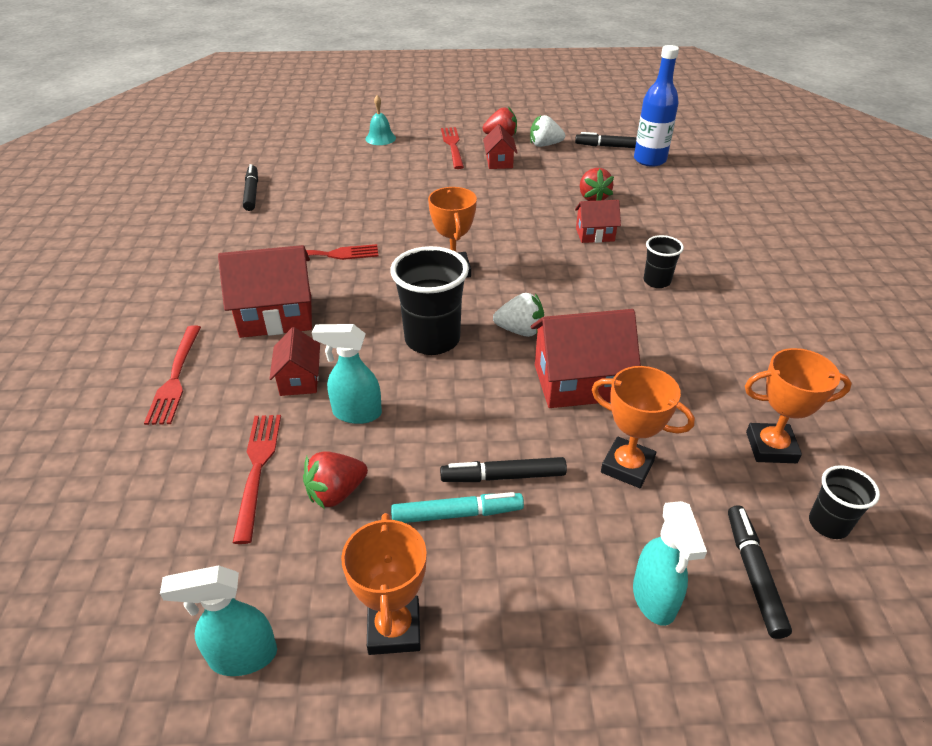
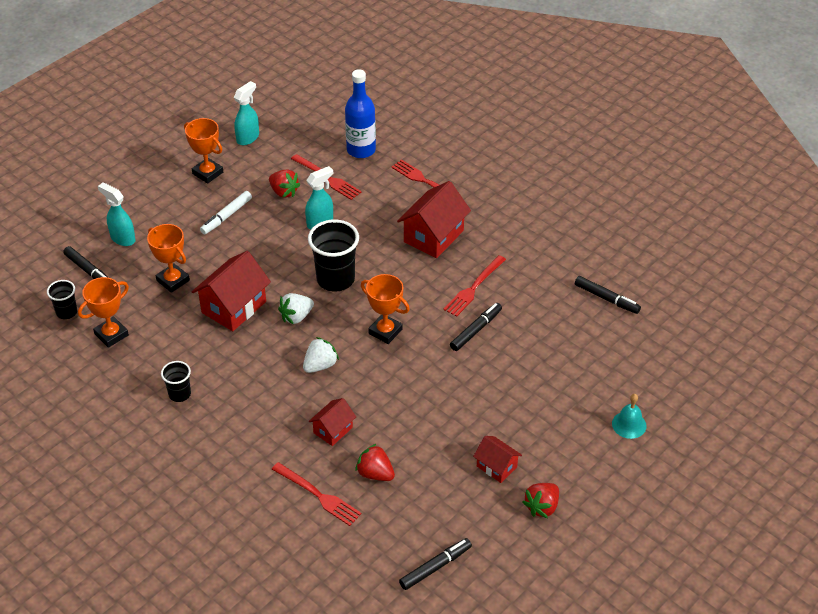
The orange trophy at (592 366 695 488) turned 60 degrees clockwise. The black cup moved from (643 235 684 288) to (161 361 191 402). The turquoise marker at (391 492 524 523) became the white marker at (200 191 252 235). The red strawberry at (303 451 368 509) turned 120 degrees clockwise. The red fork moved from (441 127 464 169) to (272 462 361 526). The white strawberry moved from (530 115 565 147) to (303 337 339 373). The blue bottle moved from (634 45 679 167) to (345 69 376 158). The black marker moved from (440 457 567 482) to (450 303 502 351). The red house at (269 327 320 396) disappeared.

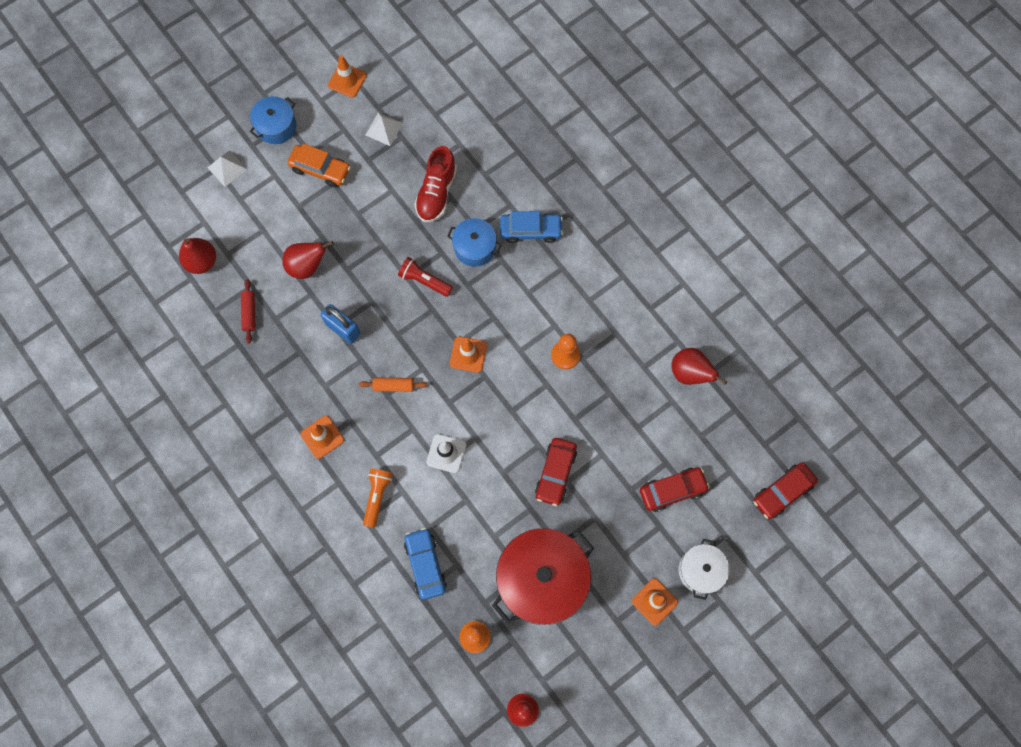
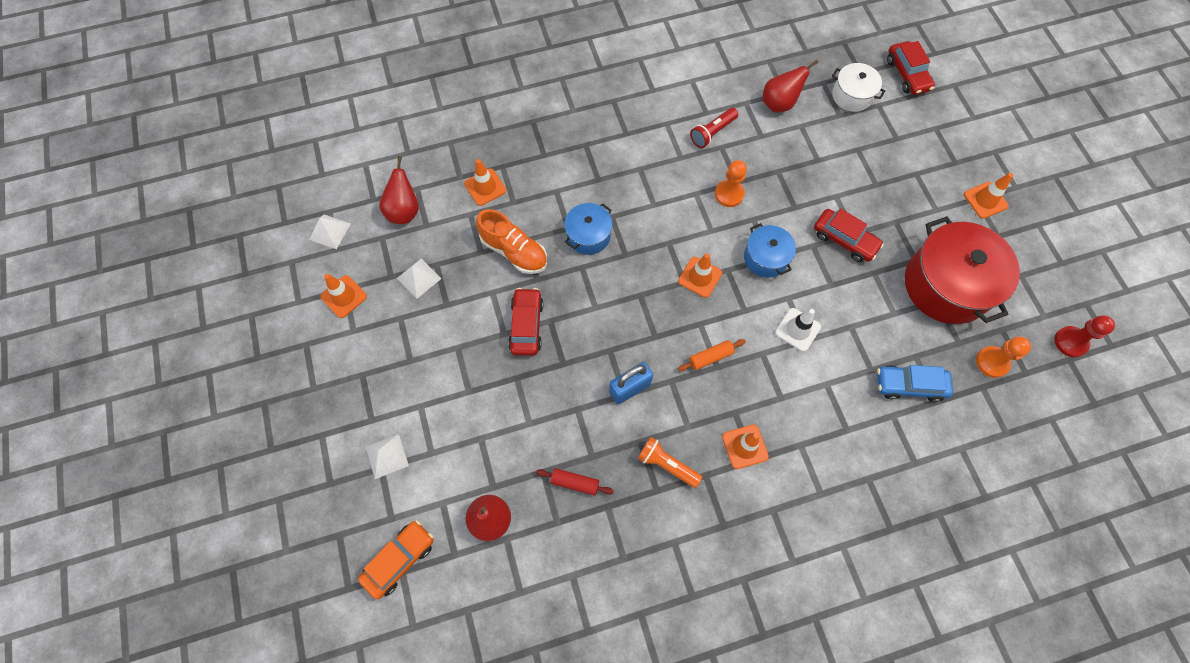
The white pyramid at (309 214 351 249) appeared. The orange car moved from (287 143 351 187) to (358 520 434 599). The red pear moved from (282 241 334 279) to (379 156 419 224). The orange traffic cone at (464 159 506 206) appeared. The red shoe at (414 146 457 222) became the orange shoe at (476 209 547 274). The red car moved from (640 467 710 512) to (508 288 544 356). The orange flashlight moved from (363 468 393 528) to (638 437 702 488). The orange rolling pin at (359 378 428 392) turned 45 degrees clockwise. The red flashlight moved from (398 257 453 297) to (690 108 738 148). The blue pot moved from (250 96 296 144) to (744 223 796 277). The white pot moved from (678 539 730 600) to (832 63 886 112). The blue car at (500 211 563 243) disappeared.

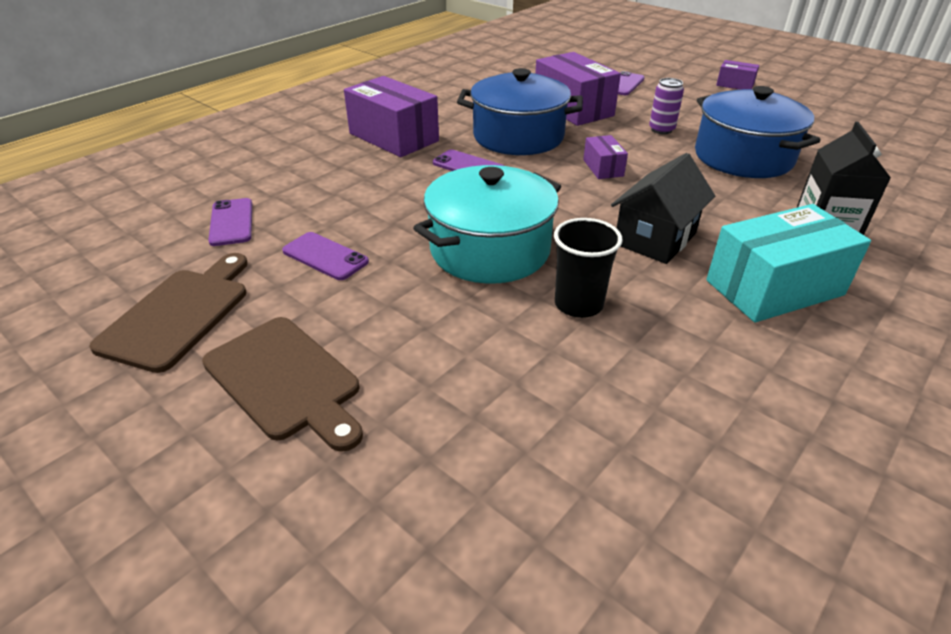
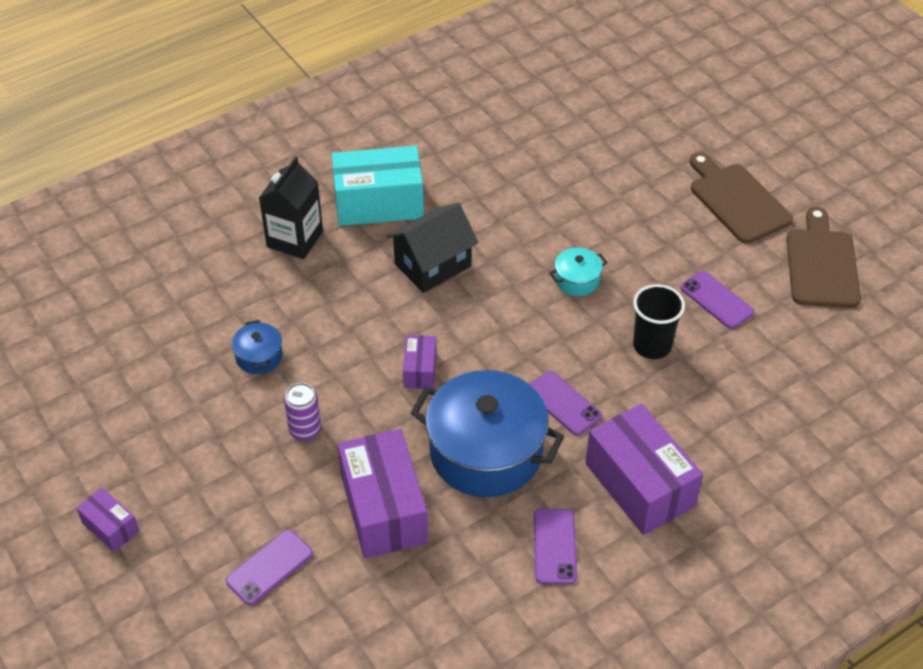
The blue pot at (695 86 820 178) changed to 0.44 times the size. The purple phone moved from (208 198 252 246) to (534 509 577 584). The turquoise pot at (413 165 561 284) changed to 0.44 times the size. The black cup moved from (554 218 623 318) to (633 284 685 359). The brown cutting board at (89 253 248 373) turned 150 degrees clockwise.

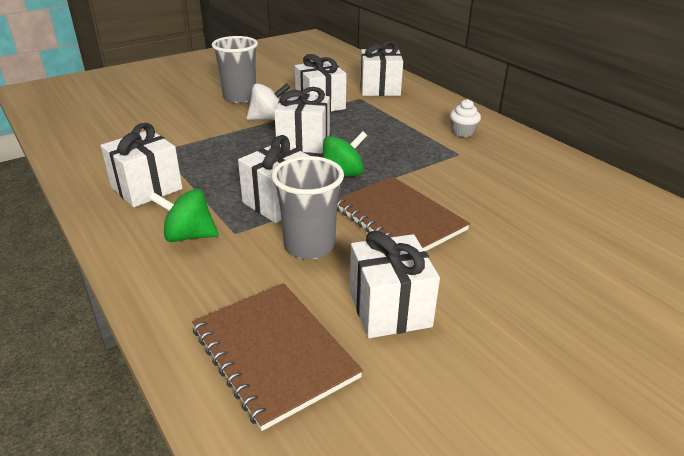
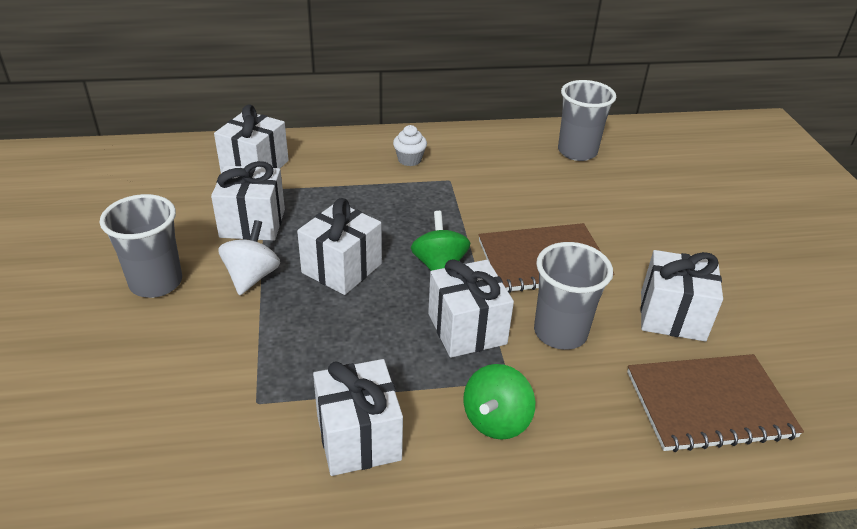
The grey cup at (558 80 616 161) appeared.

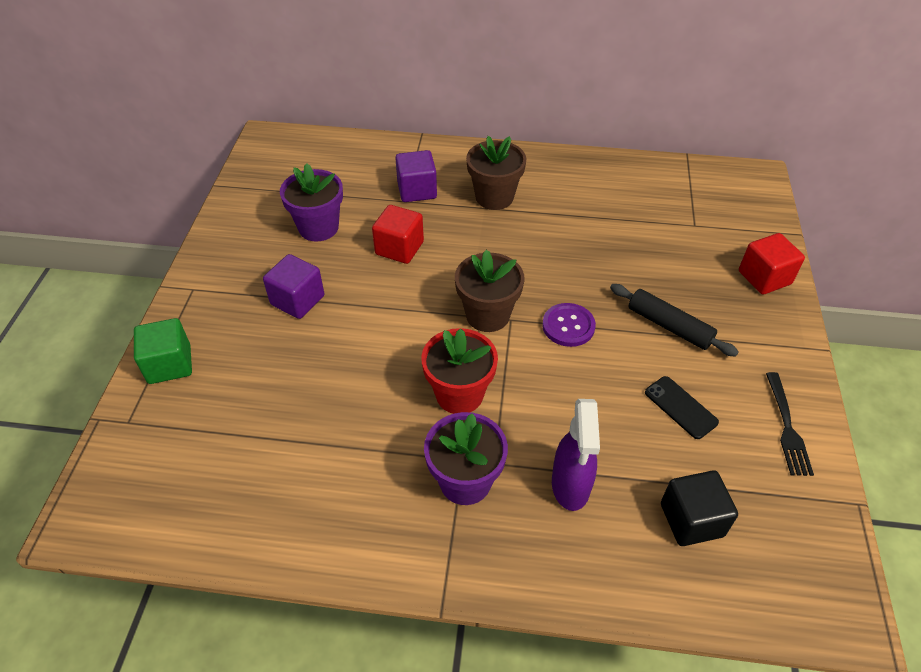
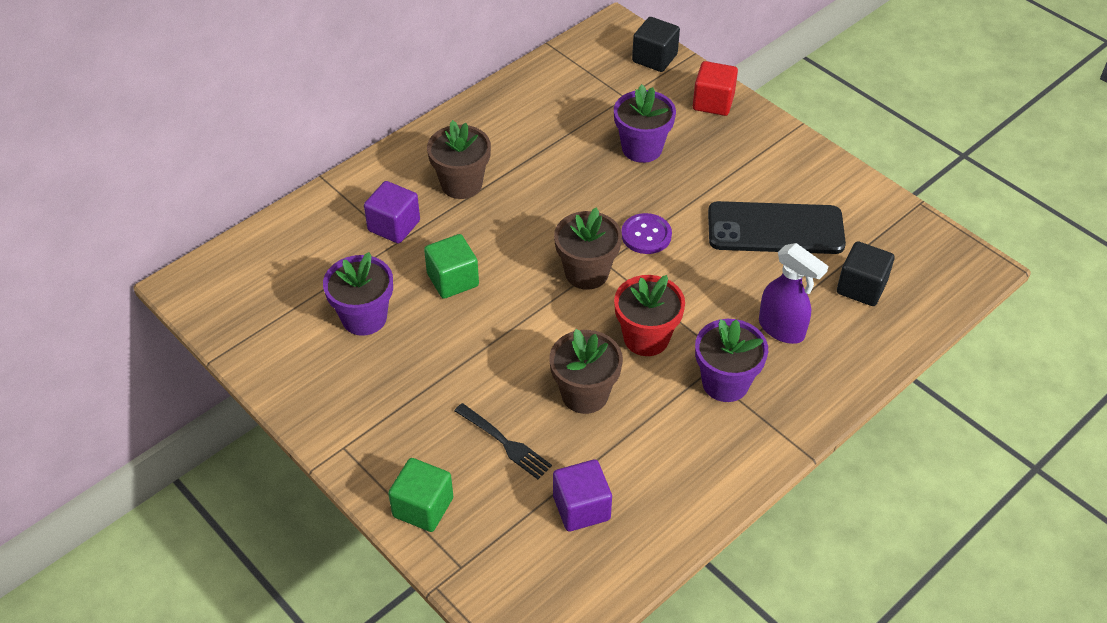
The red cube at (372 205 424 264) became the green cube at (424 234 479 299). The black fork moved from (766 372 814 476) to (454 403 552 479). The brown flower pot at (549 329 623 414) appeared. The purple cube moved from (263 254 324 319) to (553 460 612 531). The purple flower pot at (614 84 676 163) appeared. The black cube at (632 17 680 72) appeared. The black phone at (645 376 719 439) changed to 2.09 times the size. The black rolling pin at (610 284 739 357) disappeared.

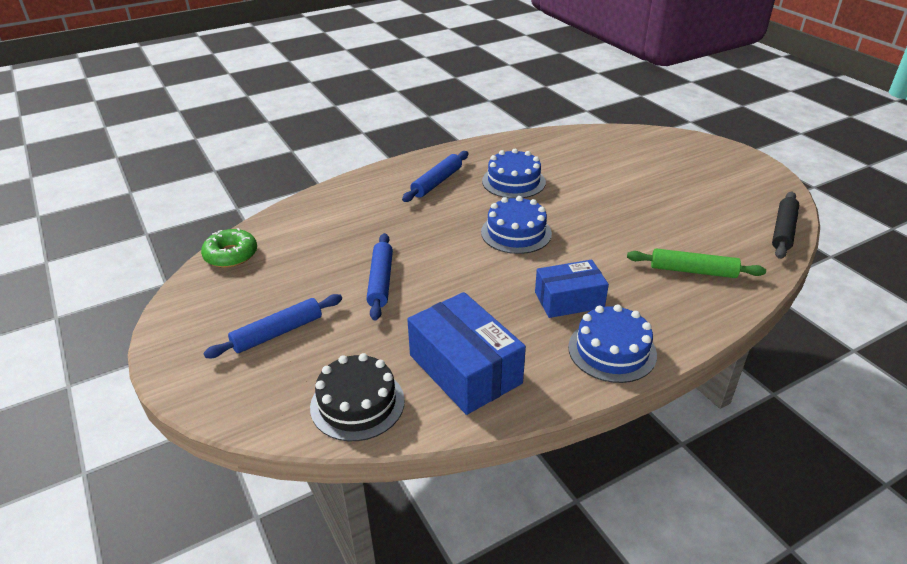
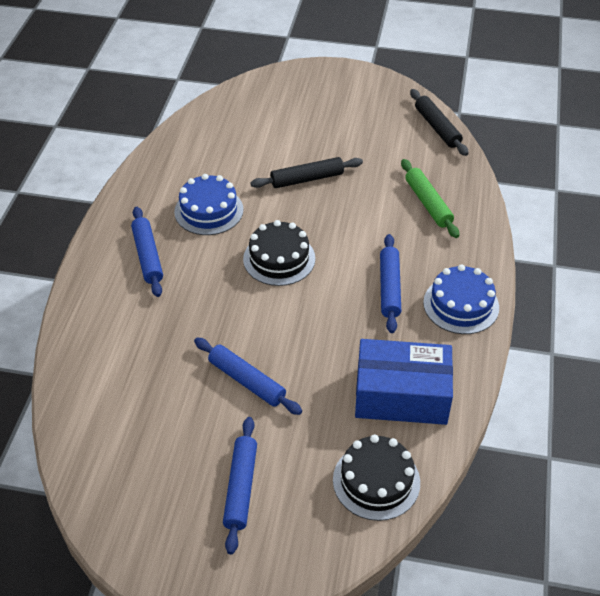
The blue cake at (481 196 552 254) became the black cake at (243 220 315 286). The black rolling pin at (251 157 363 188) appeared. The blue box at (535 260 609 318) was replaced by the blue rolling pin at (380 234 401 333). The green rolling pin at (627 249 766 278) turned 75 degrees counterclockwise. The green donut at (201 228 257 268) disappeared.

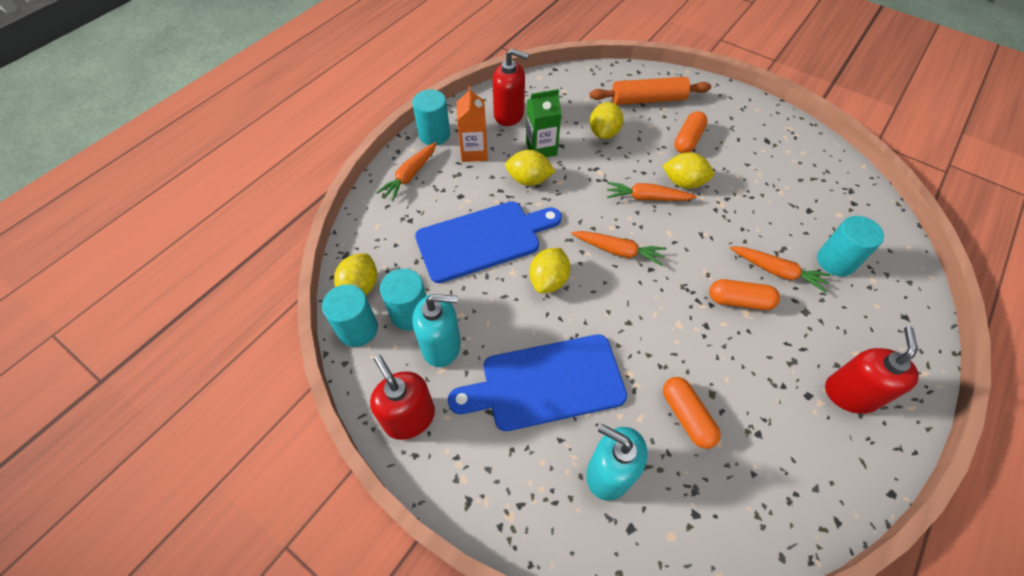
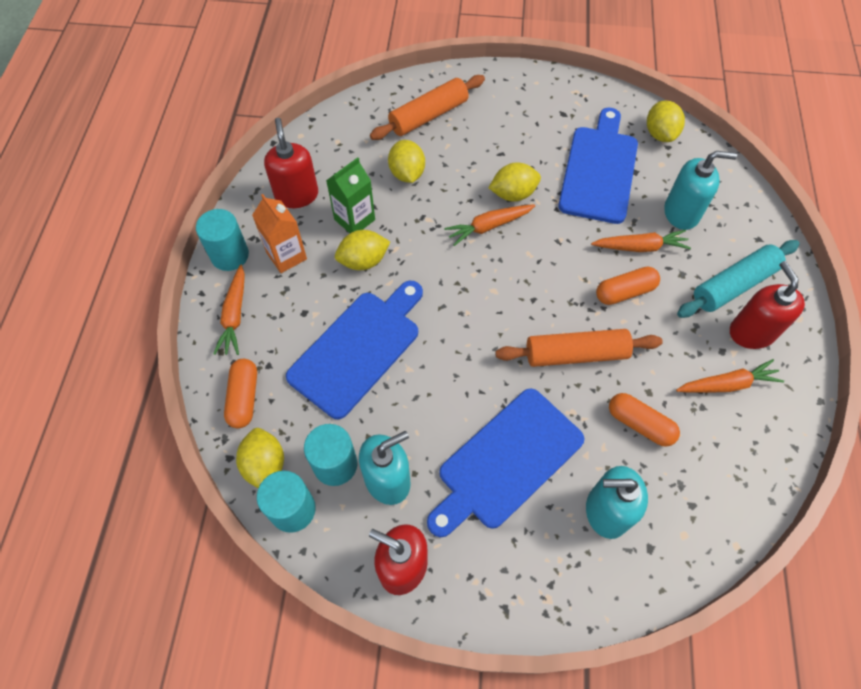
The orange capsule moved from (674 111 708 153) to (224 359 257 429). The red soap dispenser at (493 49 529 126) turned 90 degrees counterclockwise. The orange rolling pin at (495 329 663 367) appeared. The blue cutting board at (558 108 638 224) appeared. The yellow lemon moved from (529 248 570 293) to (647 101 685 142). The turquoise cylinder at (817 216 884 276) was replaced by the turquoise soap dispenser at (664 151 737 230). The orange carrot moved from (571 231 666 266) to (676 359 784 393). The turquoise rolling pin at (677 240 800 318) appeared.

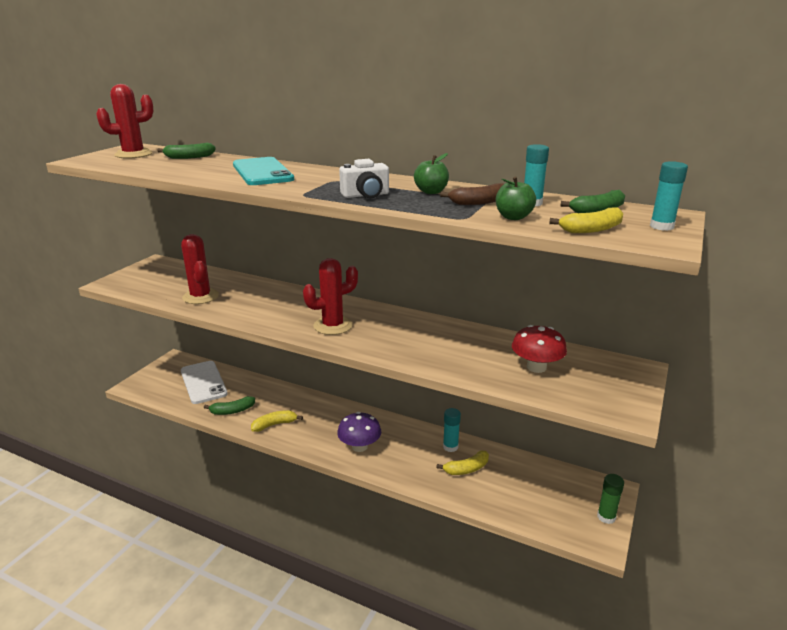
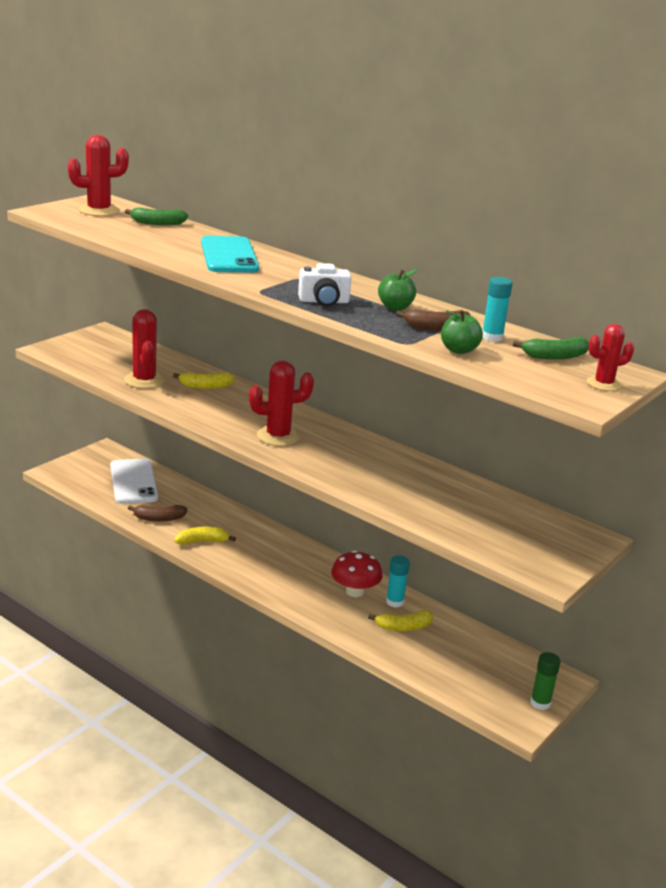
The green banana at (204 396 255 415) became the brown banana at (128 505 187 522). The yellow banana moved from (549 207 623 233) to (173 372 235 389). The red mushroom moved from (512 325 567 373) to (331 550 383 597). The turquoise glue stick at (650 161 688 231) was replaced by the red cactus at (587 324 634 391). The purple mushroom at (337 412 381 452) disappeared.

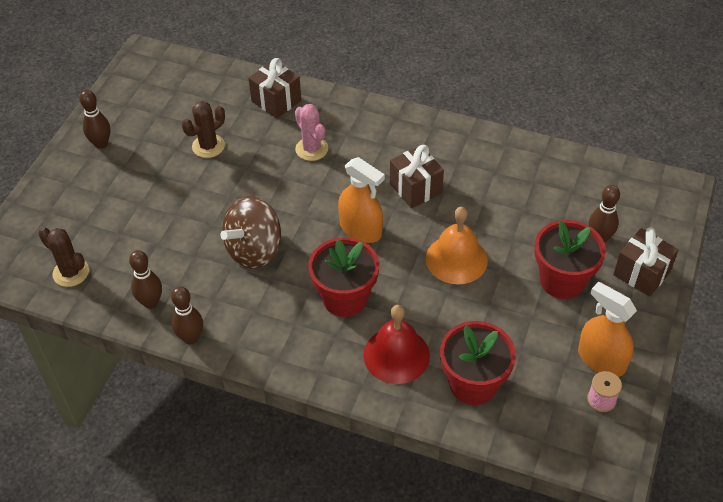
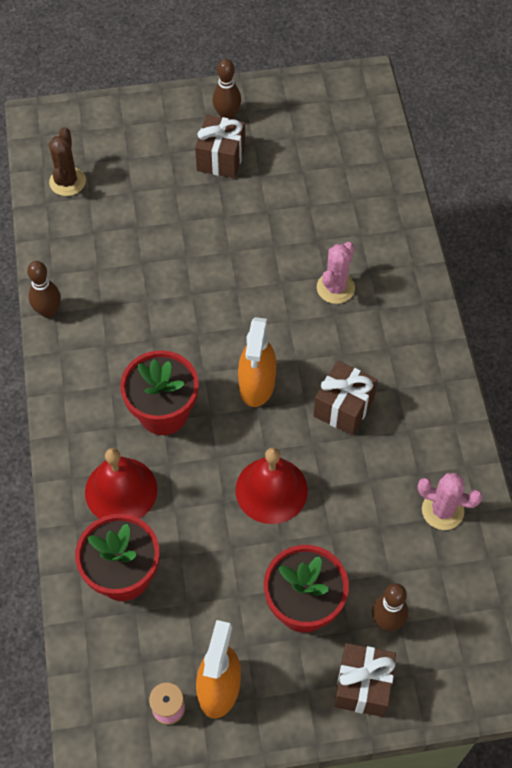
The brown gift moved from (248 58 301 119) to (195 115 245 178). The orange bell at (426 207 488 284) became the red bell at (235 448 308 524). The pink cactus at (418 473 483 530) appeared. The brown bowling pin at (129 250 162 309) disappeared. The brown cactus at (182 101 225 158) disappeared. The brown spinning top at (220 196 281 269) disappeared.

